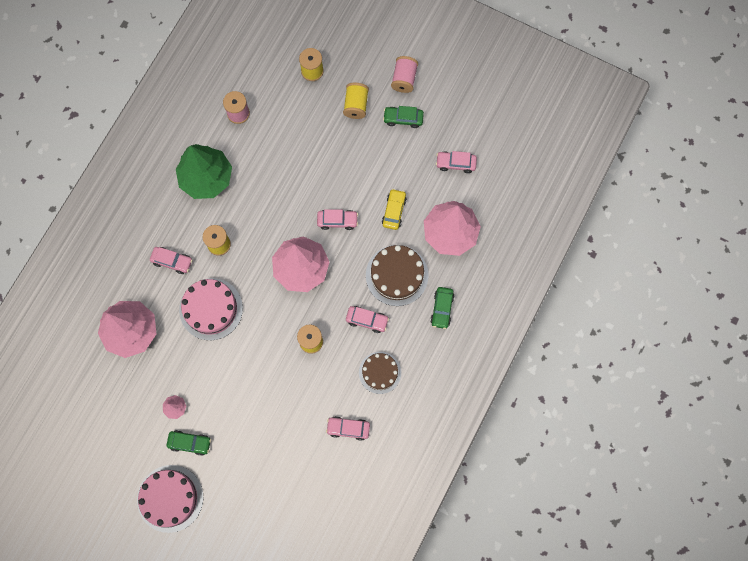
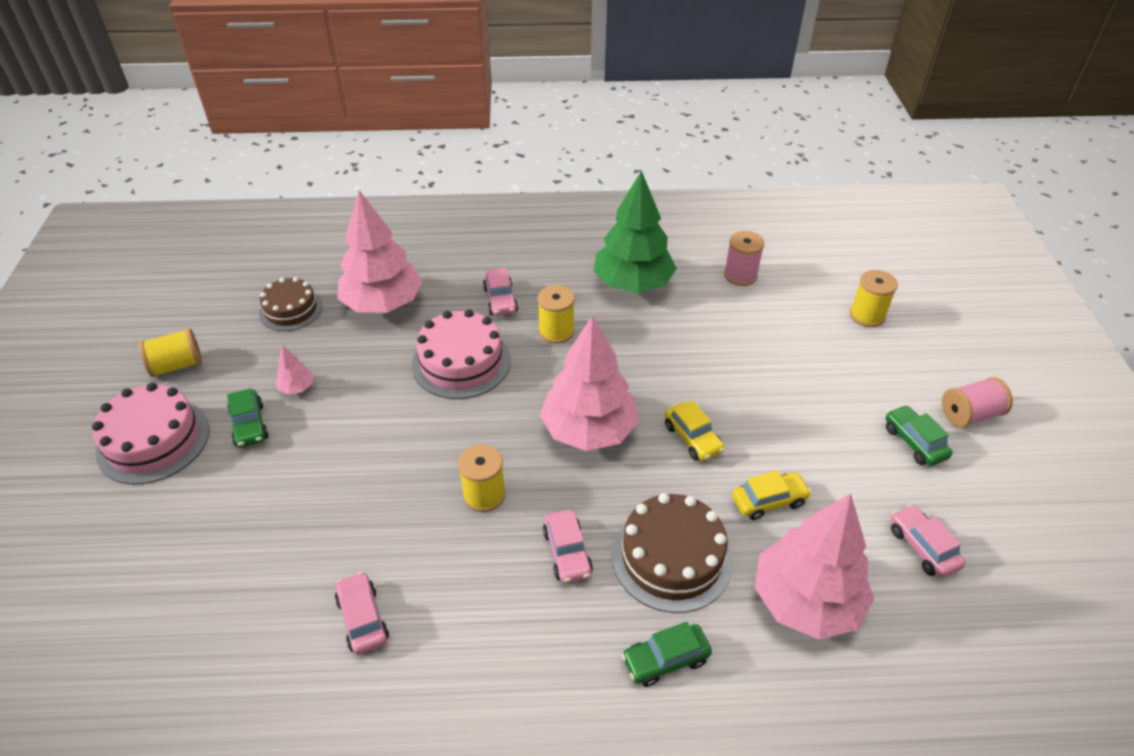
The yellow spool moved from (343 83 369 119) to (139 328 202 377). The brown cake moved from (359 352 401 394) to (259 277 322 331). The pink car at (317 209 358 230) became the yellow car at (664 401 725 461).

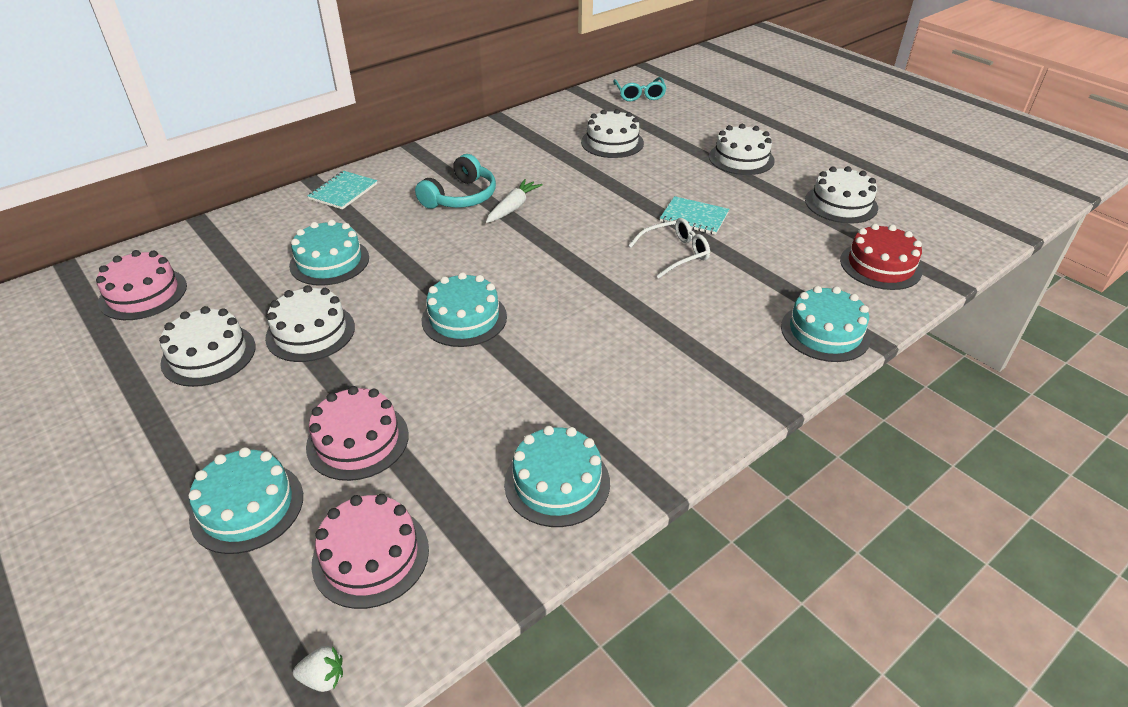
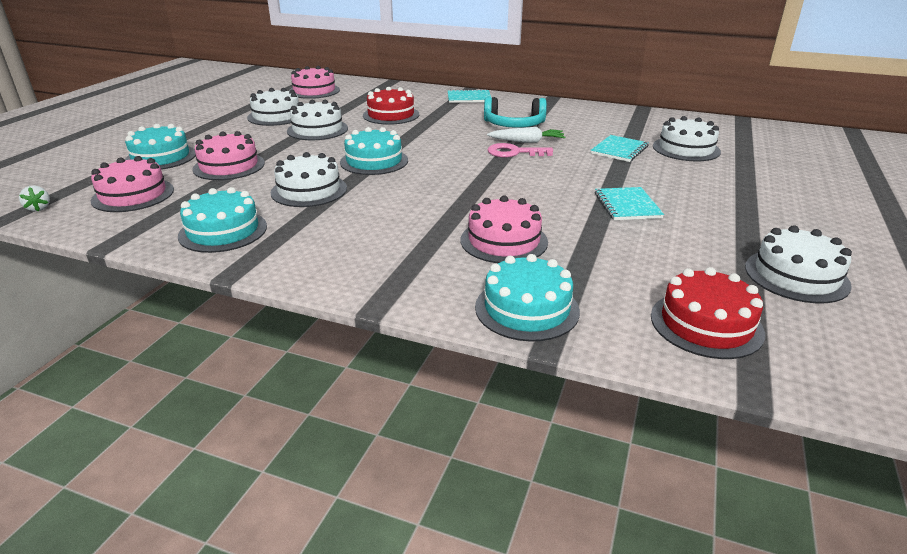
The white cake moved from (709 124 775 175) to (270 152 347 207). The turquoise cake at (289 219 369 286) became the red cake at (363 87 419 125). The pink cake at (461 195 548 263) appeared. The pink key at (488 143 553 158) appeared. The turquoise notebook at (590 135 649 162) appeared. The turquoise glasses at (613 77 666 102) disappeared. The white glasses at (628 218 710 278) disappeared.

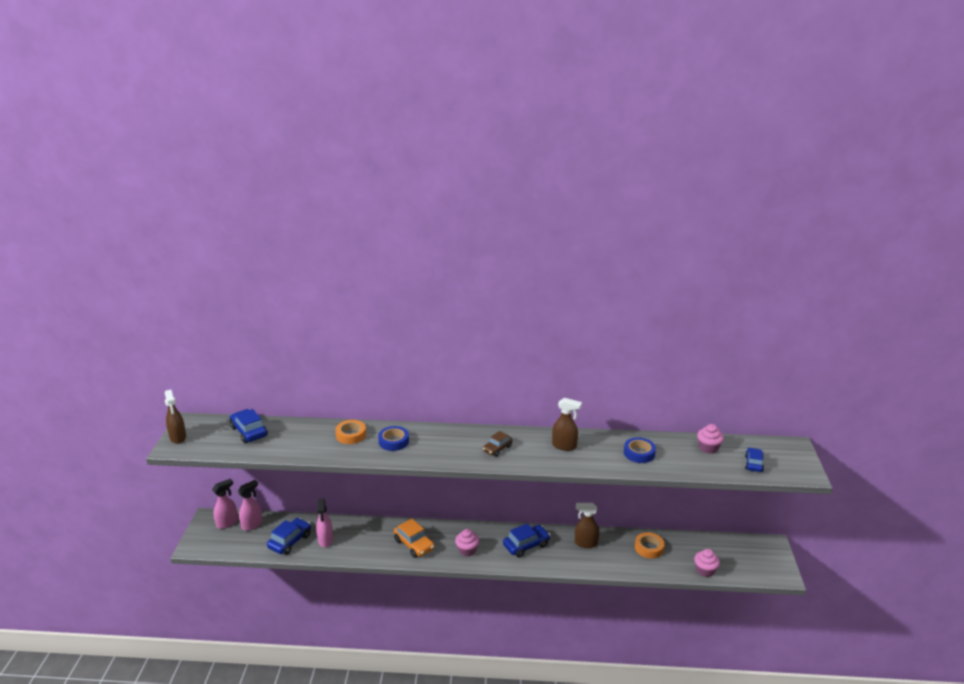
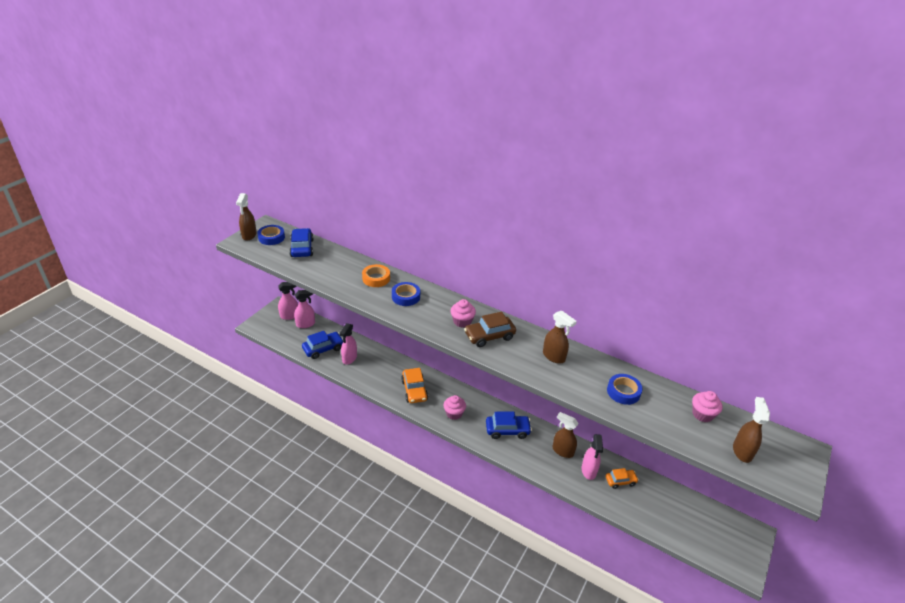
The blue tape at (257 225 285 245) appeared. The pink cupcake moved from (694 549 720 577) to (451 299 476 327). The brown car at (483 431 512 457) changed to 1.54 times the size. The pink spray bottle at (582 434 603 480) appeared. The orange tape at (635 532 664 558) was replaced by the orange car at (606 468 639 489). The blue car at (745 448 764 472) was replaced by the brown spray bottle at (733 397 770 463).

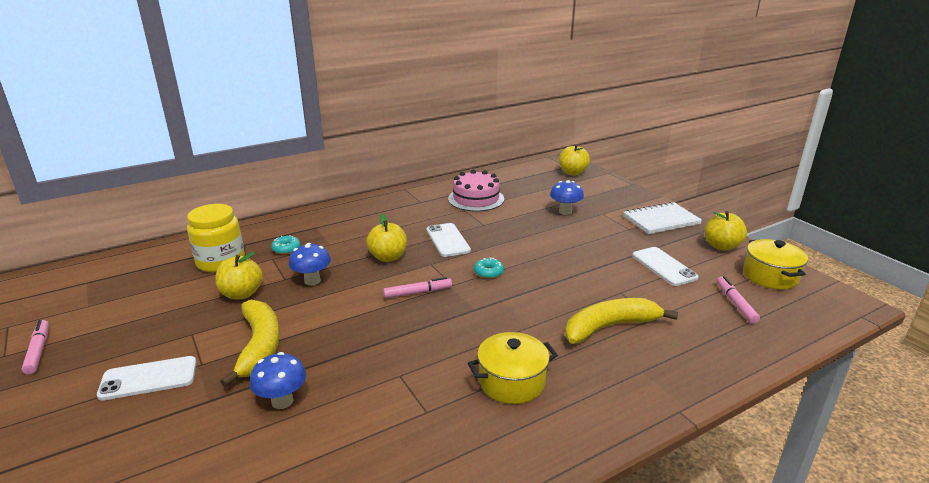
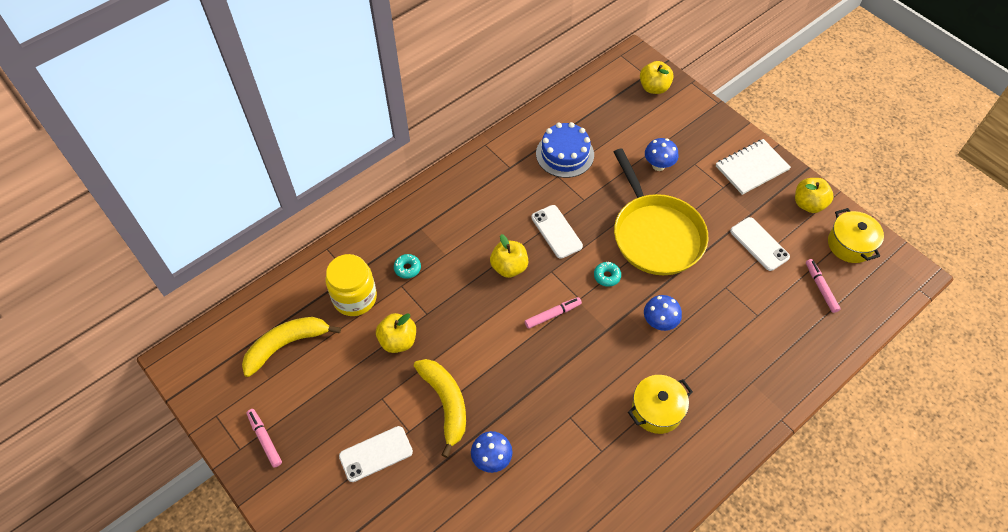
The yellow banana moved from (565 298 678 344) to (242 317 341 377). The pink cake at (448 170 504 211) became the blue cake at (536 122 594 178). The yellow pan at (614 148 709 275) appeared. The blue mushroom moved from (289 243 331 285) to (644 295 682 331).

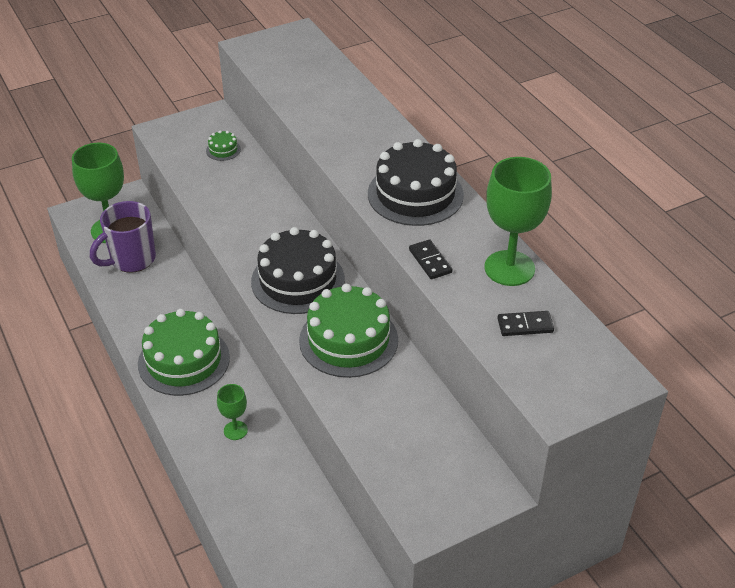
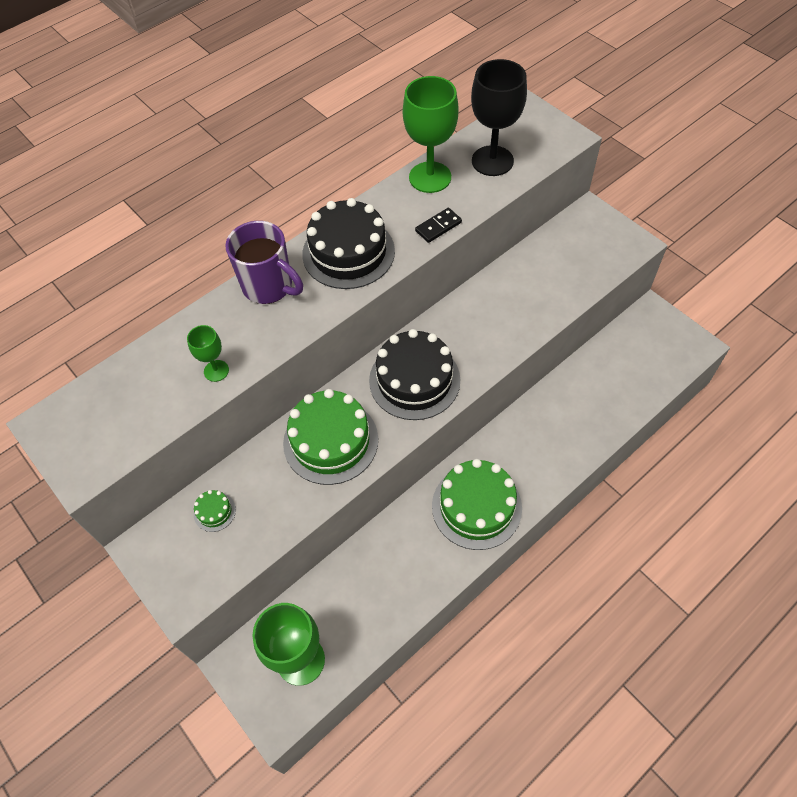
The green goblet moved from (217 384 248 440) to (187 325 229 382). The purple mug moved from (90 201 156 273) to (225 221 303 304). The green cake moved from (299 284 398 378) to (283 389 378 485). The black domino at (497 311 554 336) was replaced by the black goblet at (471 59 527 176).

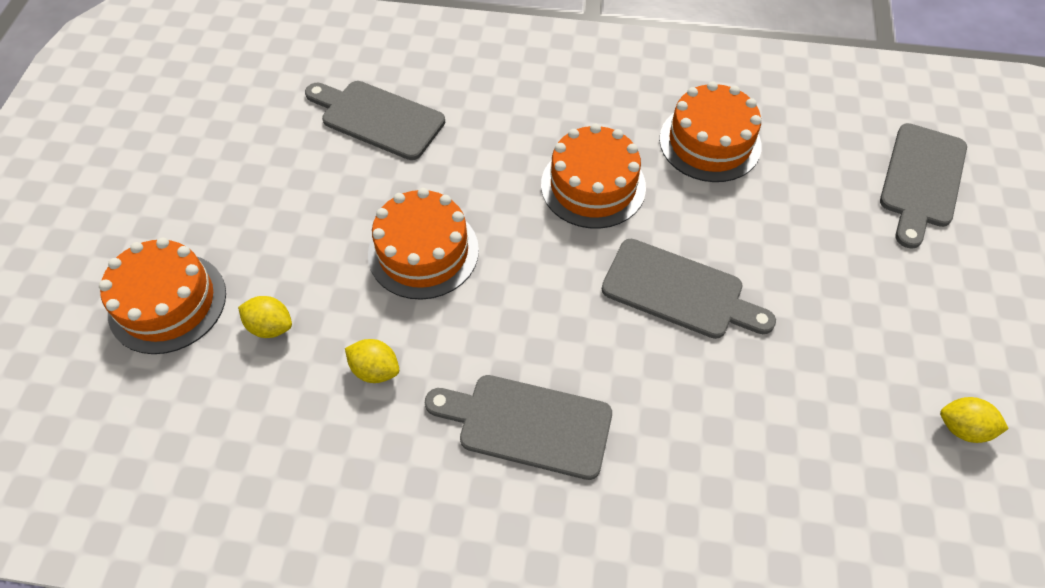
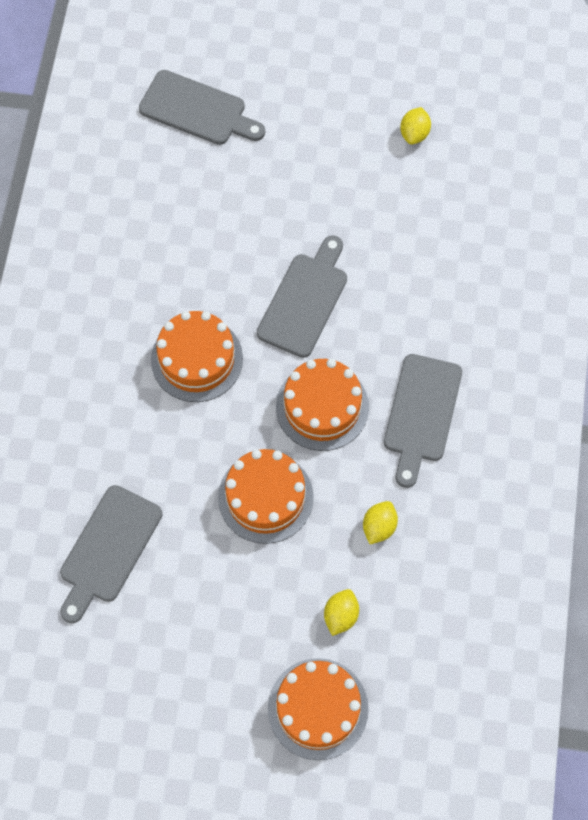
The orange cake moved from (659 81 762 182) to (276 359 369 451).

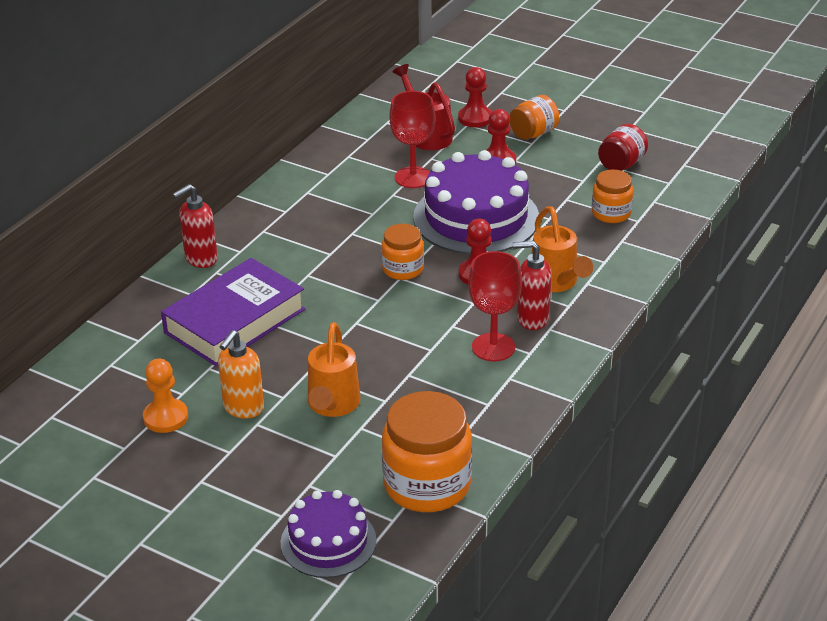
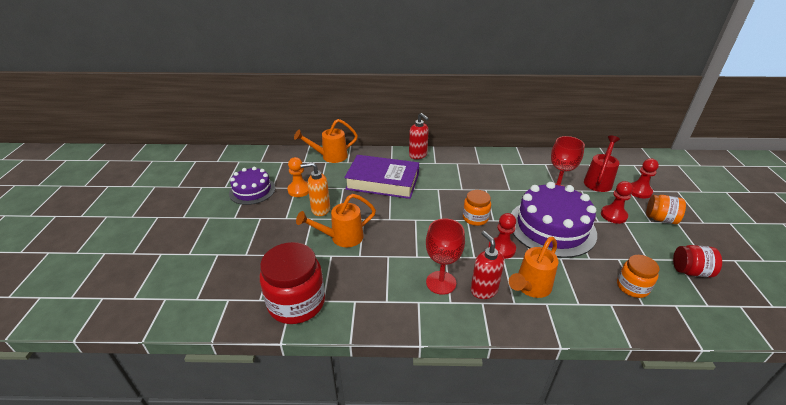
The purple cake moved from (281 490 376 578) to (229 167 275 205). The orange jar at (382 391 472 512) became the red jar at (260 242 325 324). The orange watering can at (294 119 358 163) appeared. The red soap dispenser at (172 184 218 268) turned 150 degrees counterclockwise.

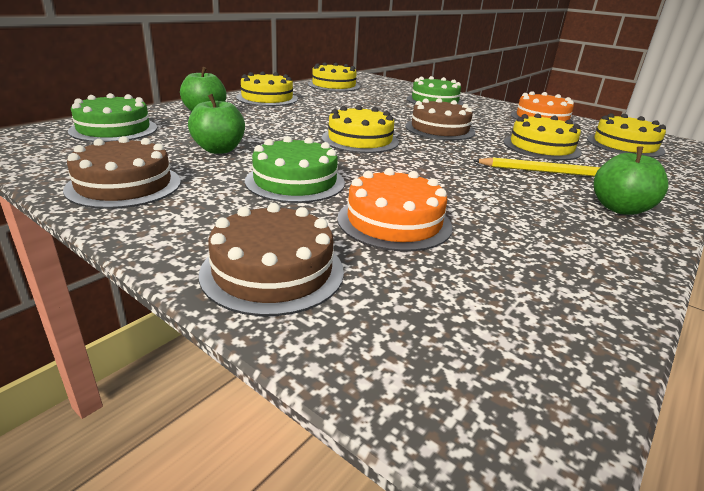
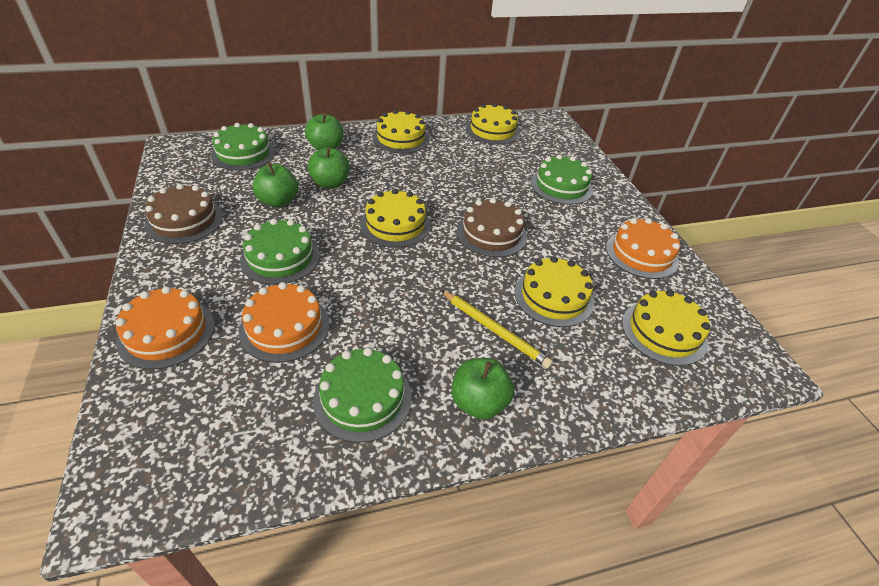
The brown cake at (199 203 344 316) became the orange cake at (116 286 215 370). The green apple at (307 147 350 189) appeared. The green cake at (313 348 412 443) appeared.

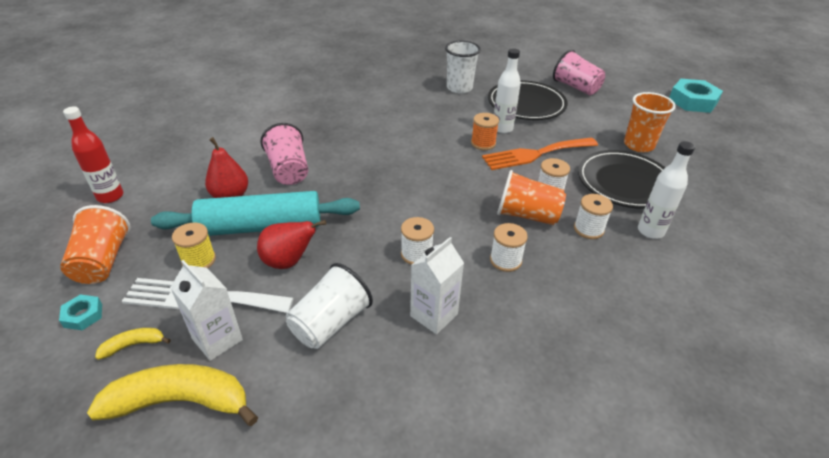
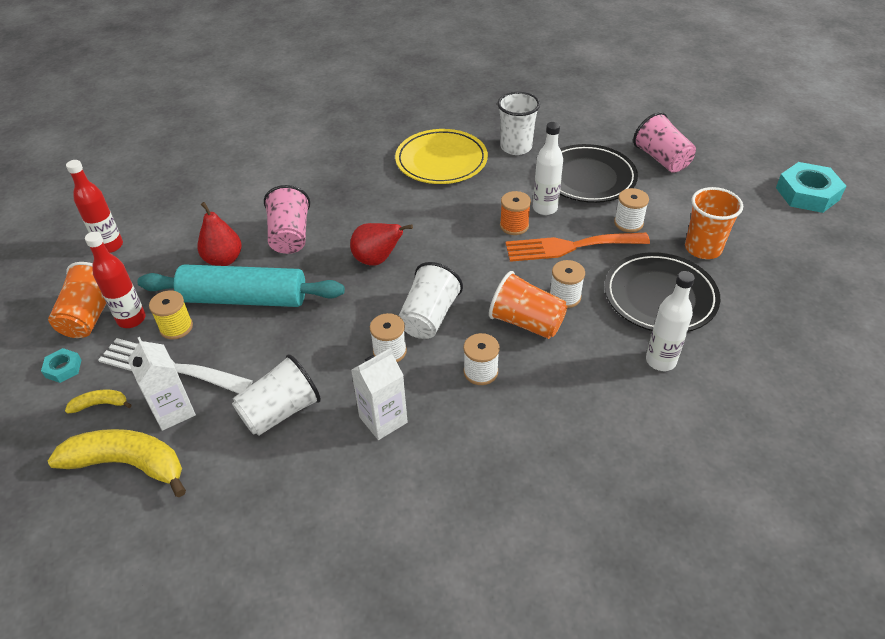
The red bottle at (85 231 146 328) appeared. The red pear moved from (257 220 326 269) to (350 223 413 266). The yellow plate at (395 129 488 184) appeared. The white cup at (399 262 463 339) appeared. The white spool moved from (574 194 613 239) to (614 188 649 232).

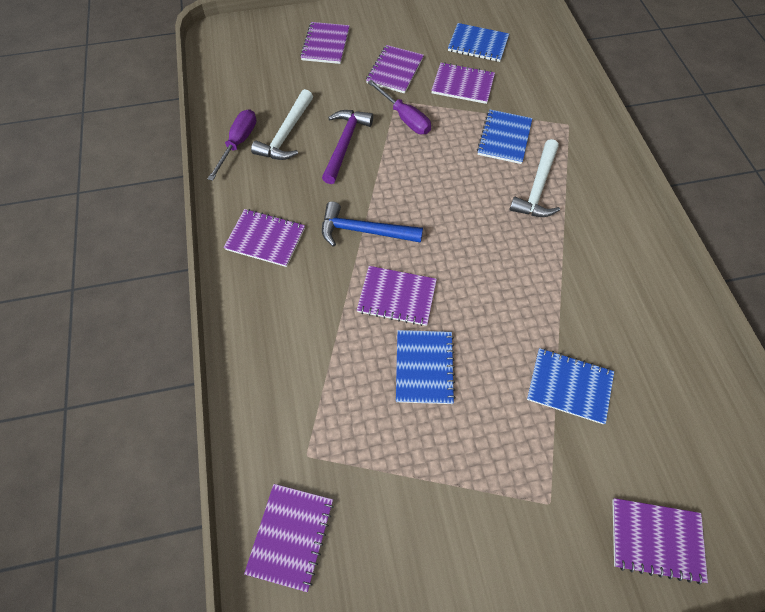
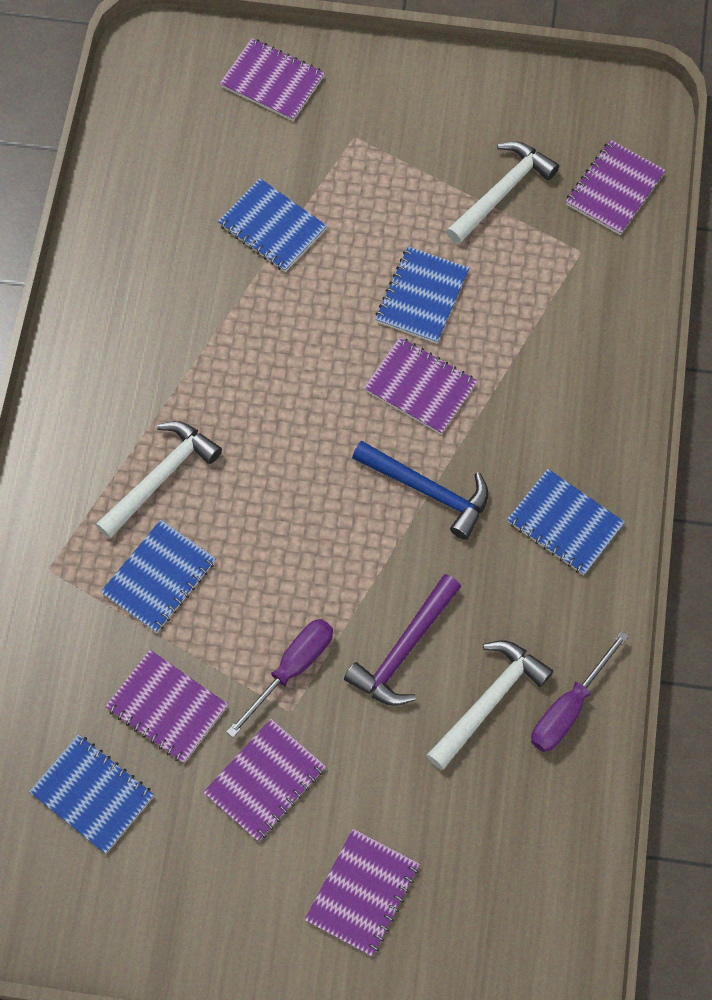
The purple screwdriver at (368 80 431 134) turned 60 degrees clockwise. The white hammer at (446 141 559 244) appeared. The purple notebook at (224 209 305 267) became the blue notebook at (507 469 625 575).

